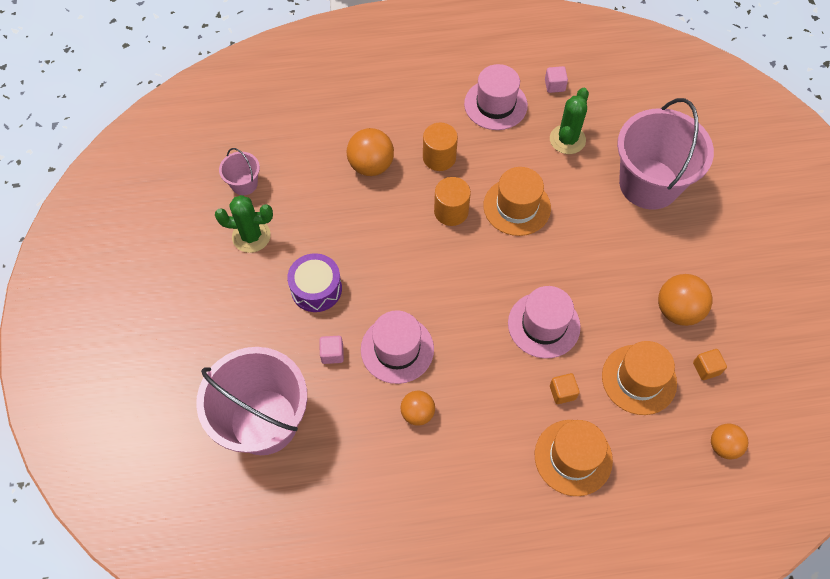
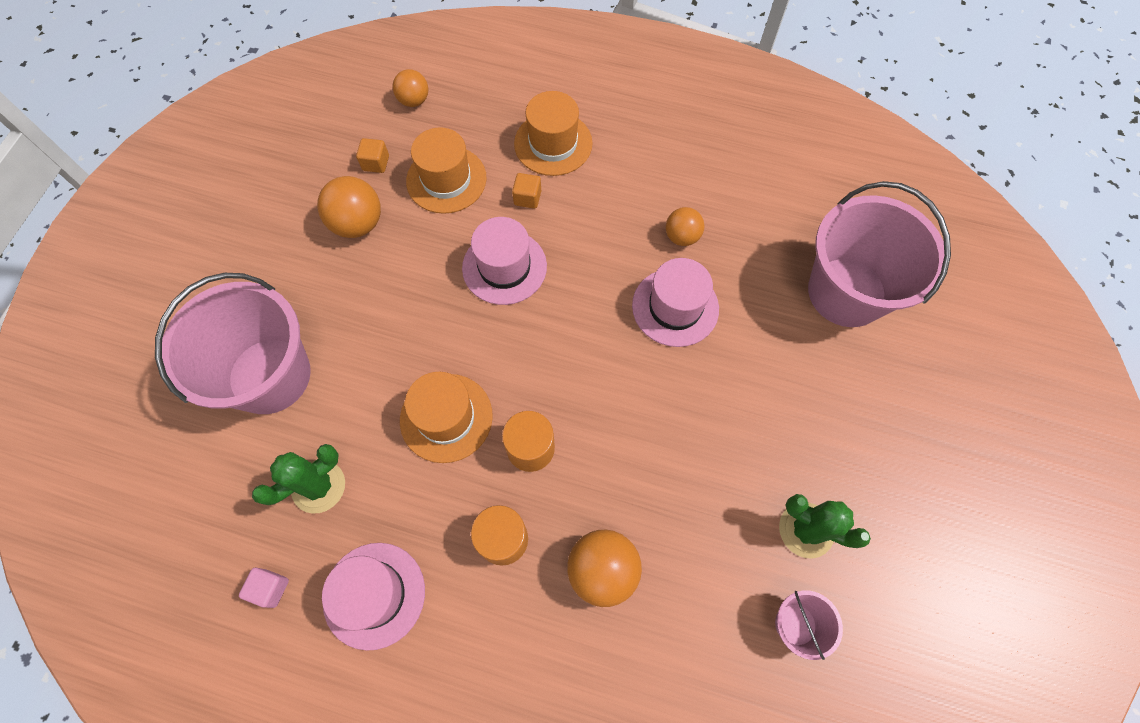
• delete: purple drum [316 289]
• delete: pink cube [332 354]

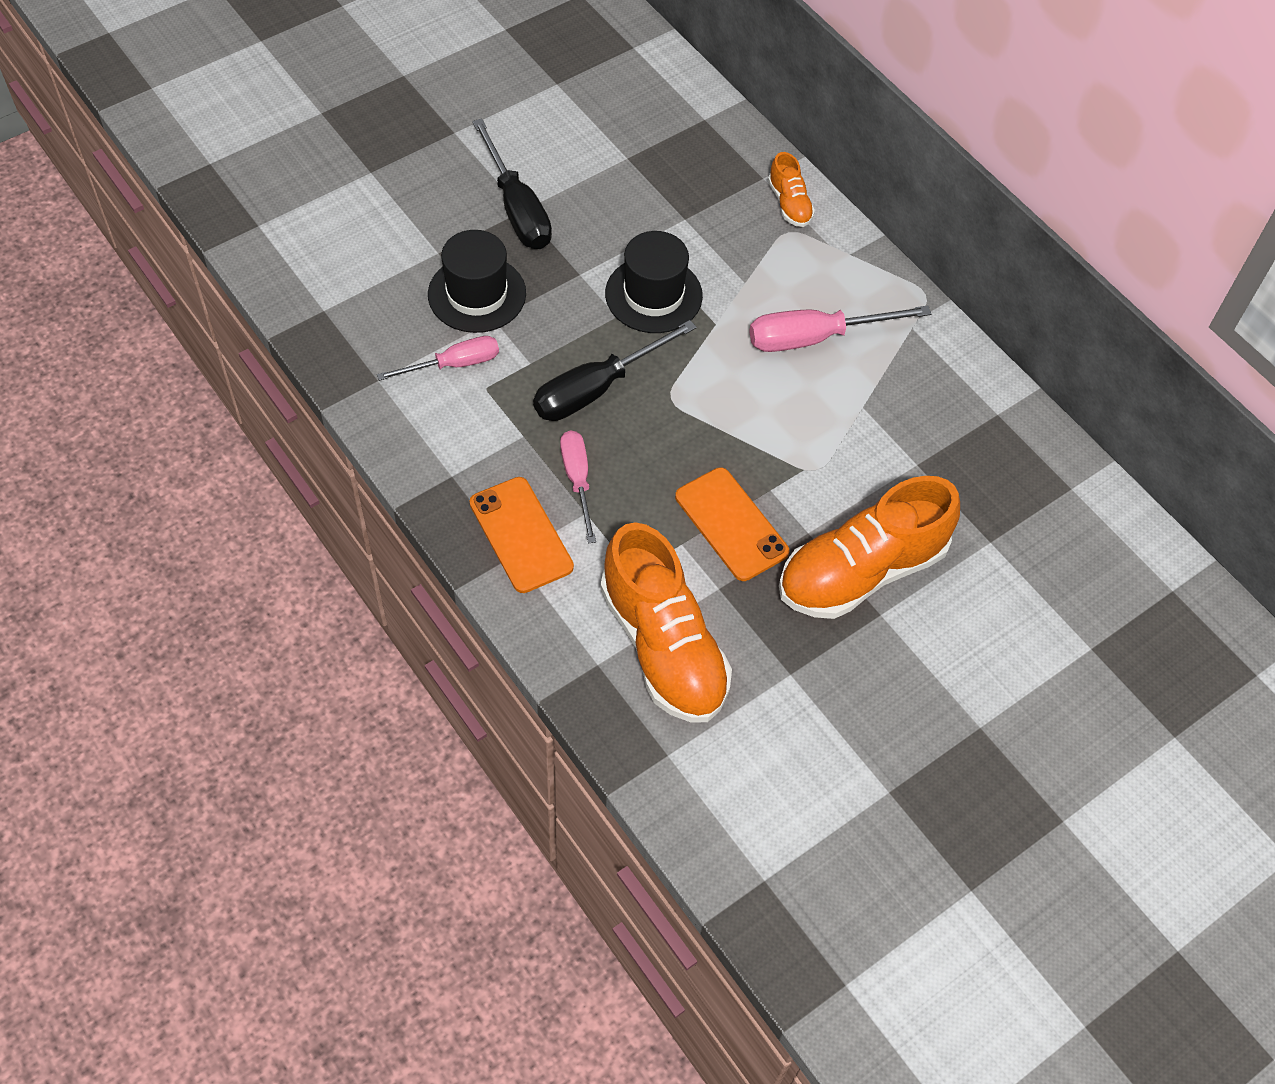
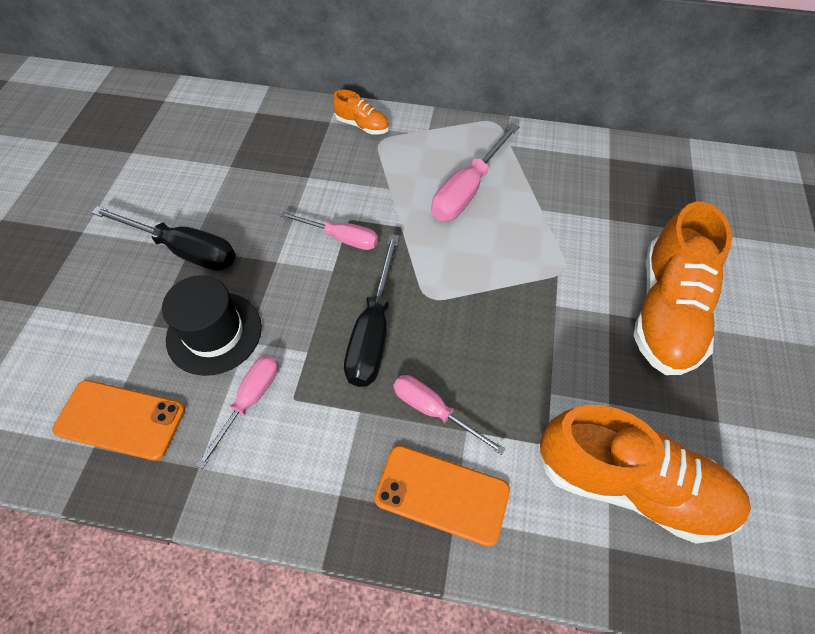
• move: orange phone [731 524] to [120 419]
• replace: black hat [653 295] to pink screwdriver [341 238]

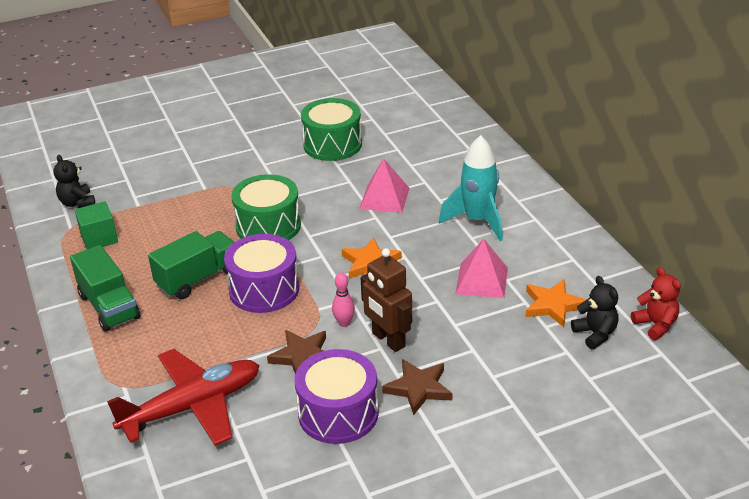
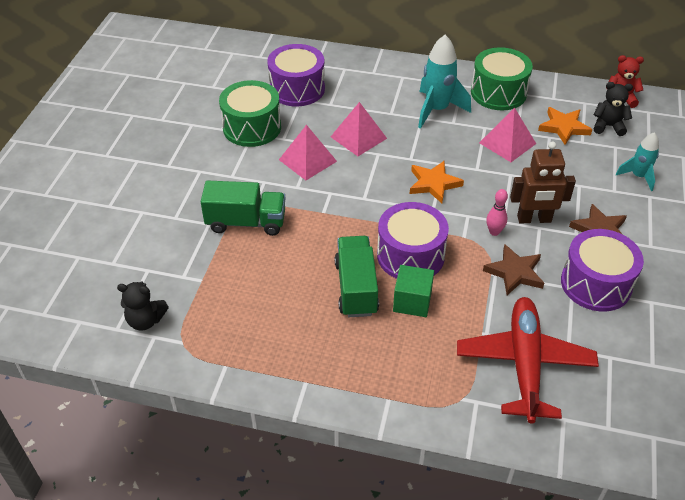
• insert: purple drum [297 89]
• insert: pink pyramid [307 160]
• insert: turquoise rocket [638 176]
• move: green truck [109 306] to [246 222]
• move: green cube [99 238] to [412 301]
• move: green drum [268 226] to [498 93]

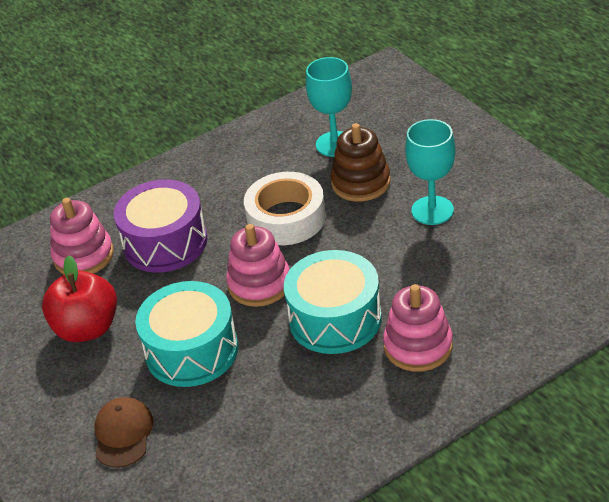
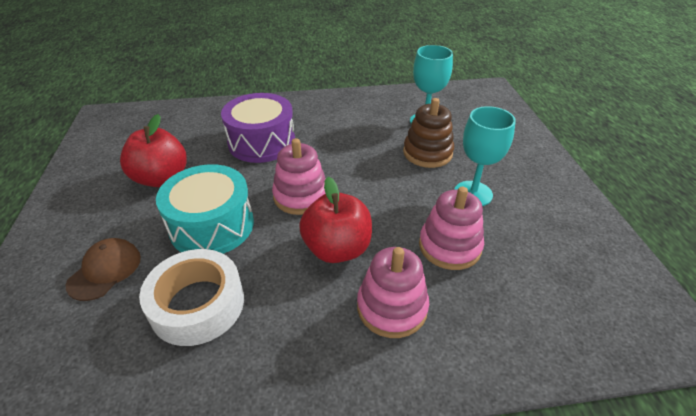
• move: pink stacking toy [83 256] to [449 246]
• move: white tape [286 218] to [197 304]
• replace: turquoise drum [335 319] to red apple [337 249]

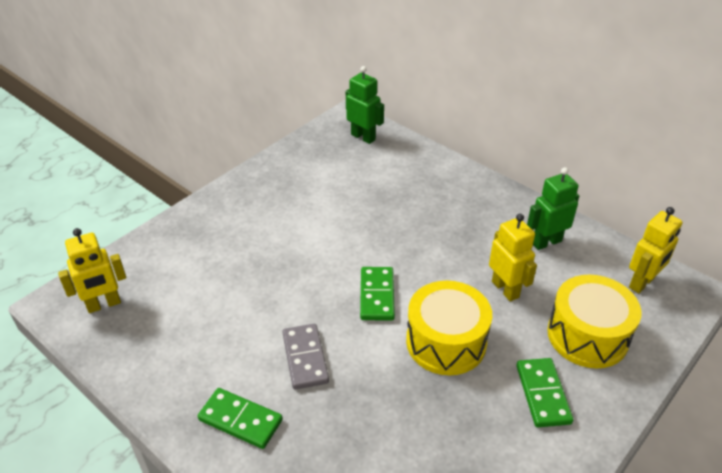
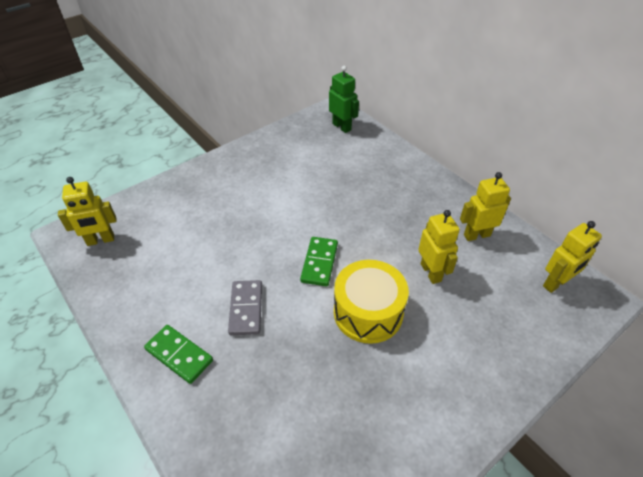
• delete: green domino [543 394]
• delete: yellow drum [587 335]
• recolor: green robot [546 242] to yellow robot [476 235]

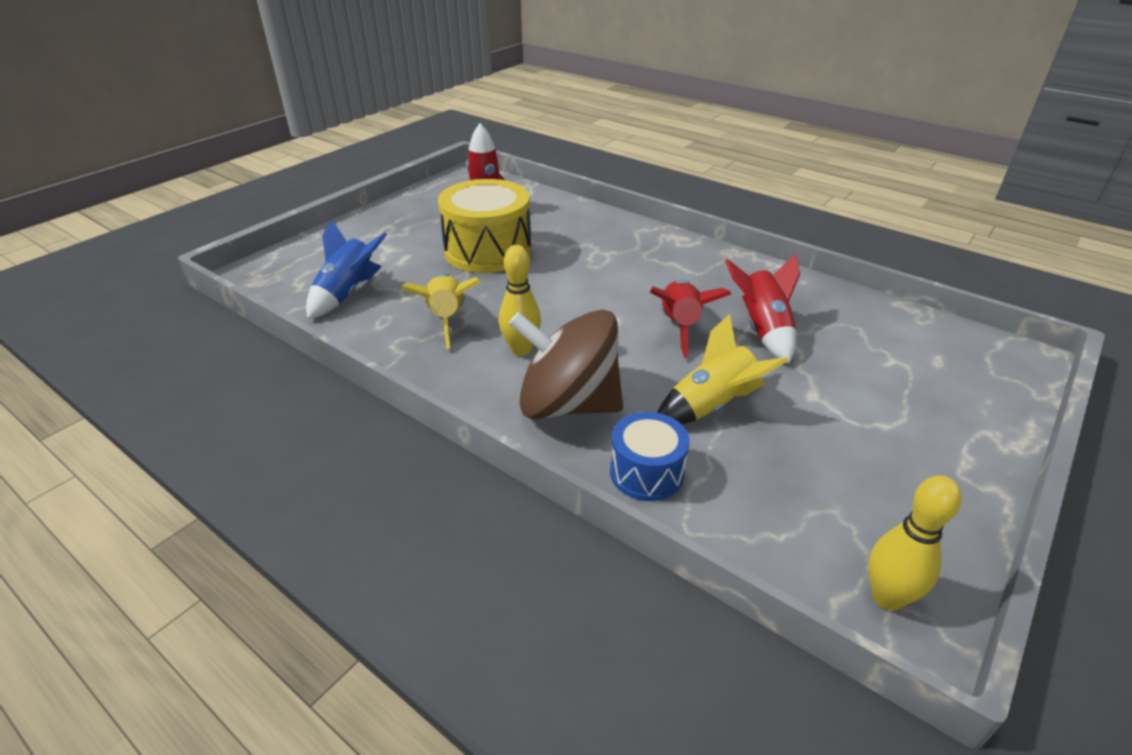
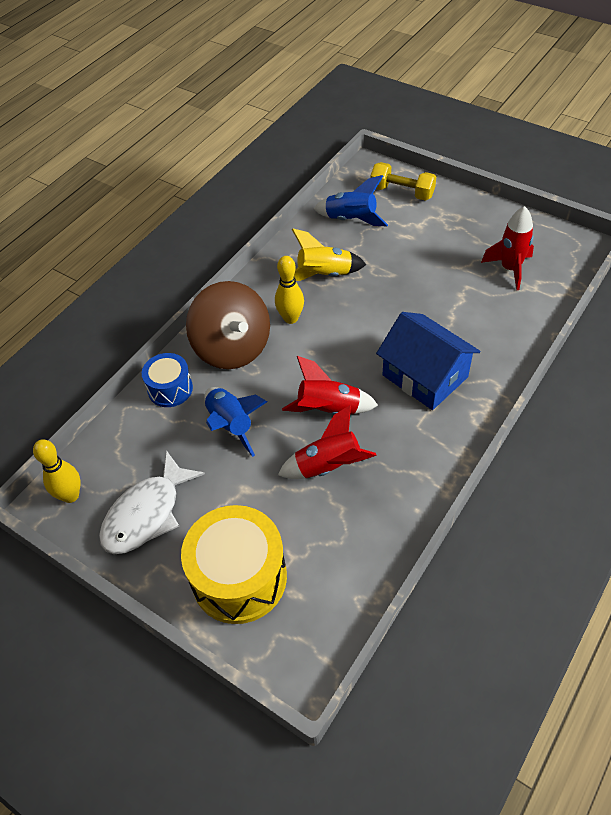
• insert: white fish [147 513]
• insert: yellow dumbbell [402 192]
• insert: blue house [424 376]
• move: yellow drum [488 251] to [239 577]
• recolor: yellow rocket [712 406] to blue rocket [231 425]
• rotate: brown spinning top [568 404] = [232 348] 135 degrees clockwise

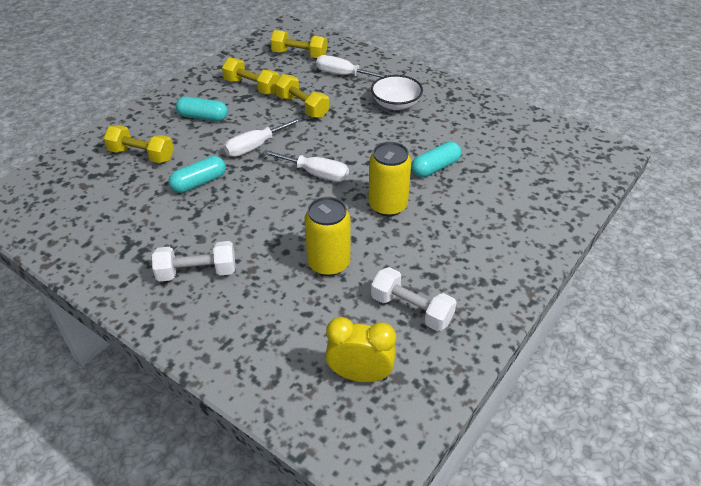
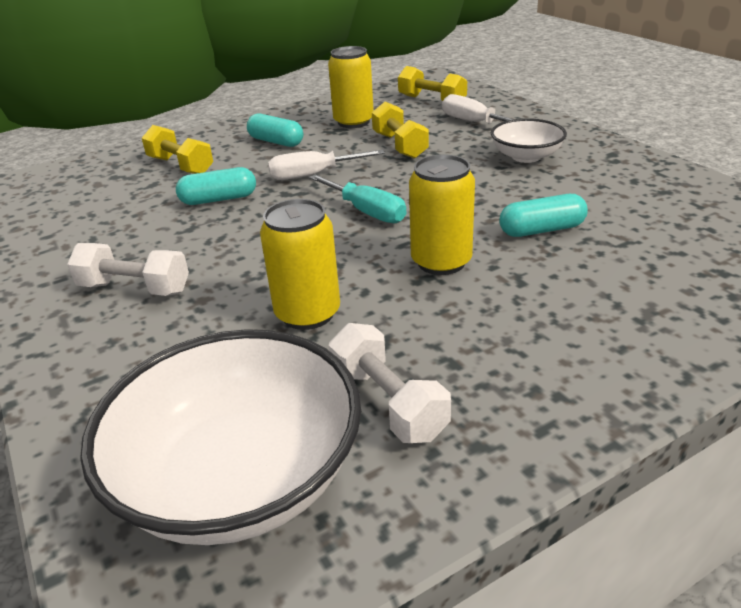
• replace: yellow dumbbell [252 87] to yellow can [353 122]
• replace: yellow clock [360 375] to white bowl [240 478]
• recolor: white screwdriver [316 174] to turquoise screwdriver [366 212]

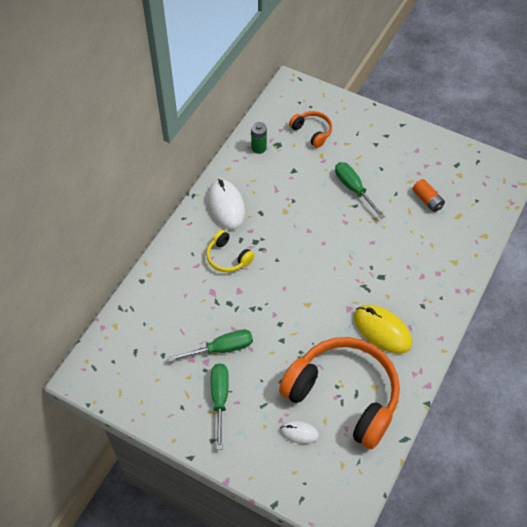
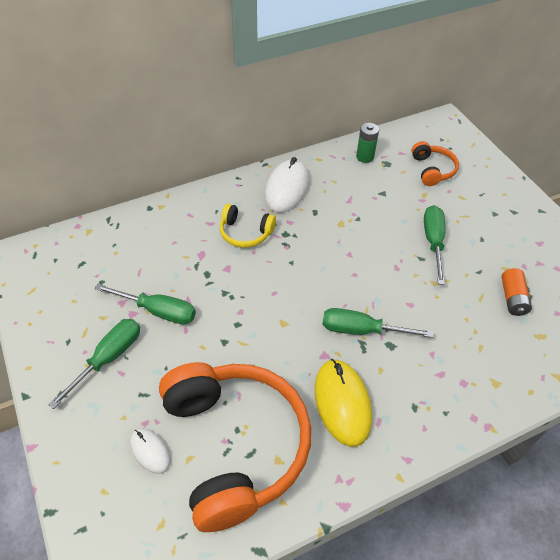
• insert: green screwdriver [362 330]
• rotate: yellow headphones [228 257] = [245 233] 60 degrees counterclockwise

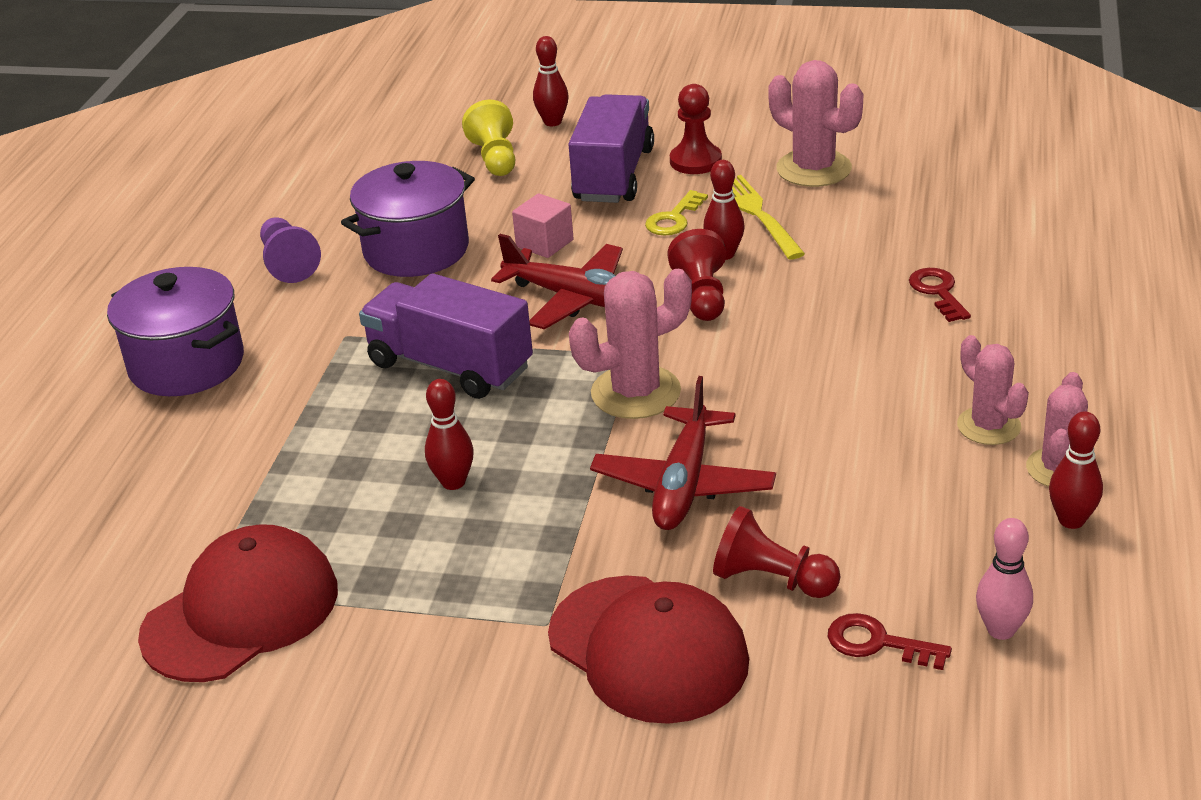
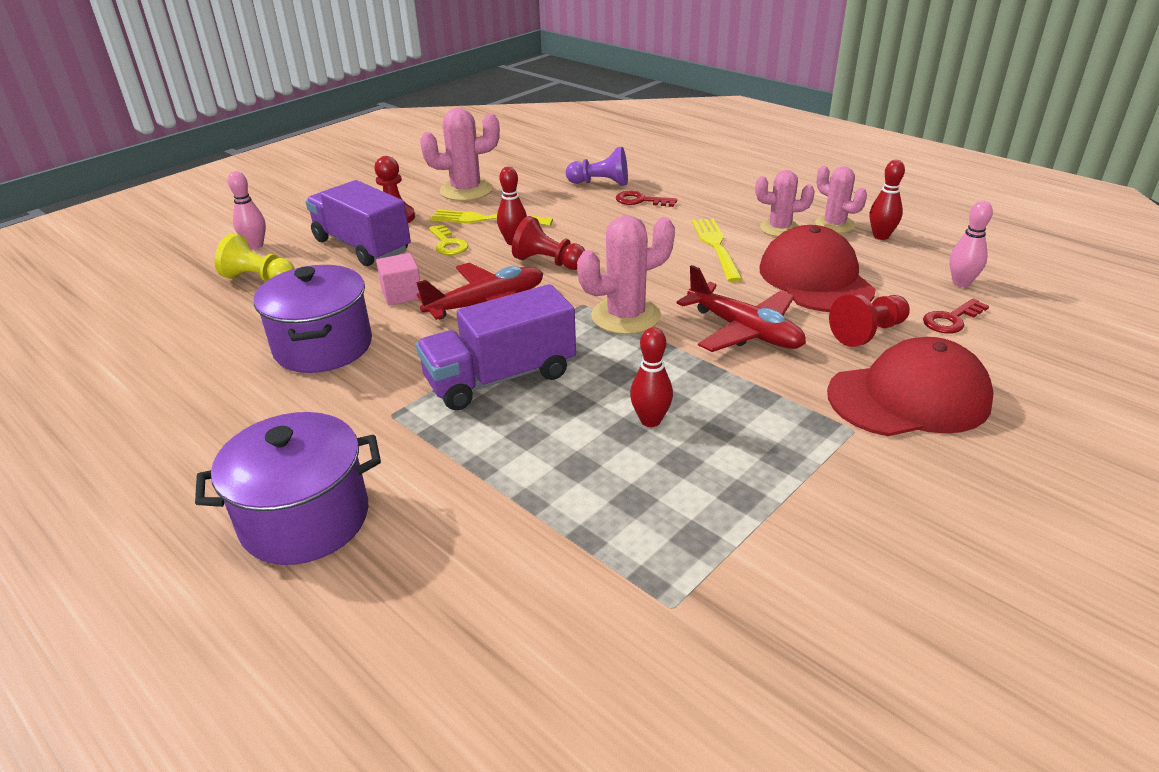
• insert: yellow fork [716 247]
• move: red cap [241 612] to [815 279]
• move: purple pawn [288 264] to [600 183]
• recolor: red bowling pin [552 122] to pink bowling pin [255 245]
• rotate: pink cactus [636 392] = [625 316] 60 degrees clockwise

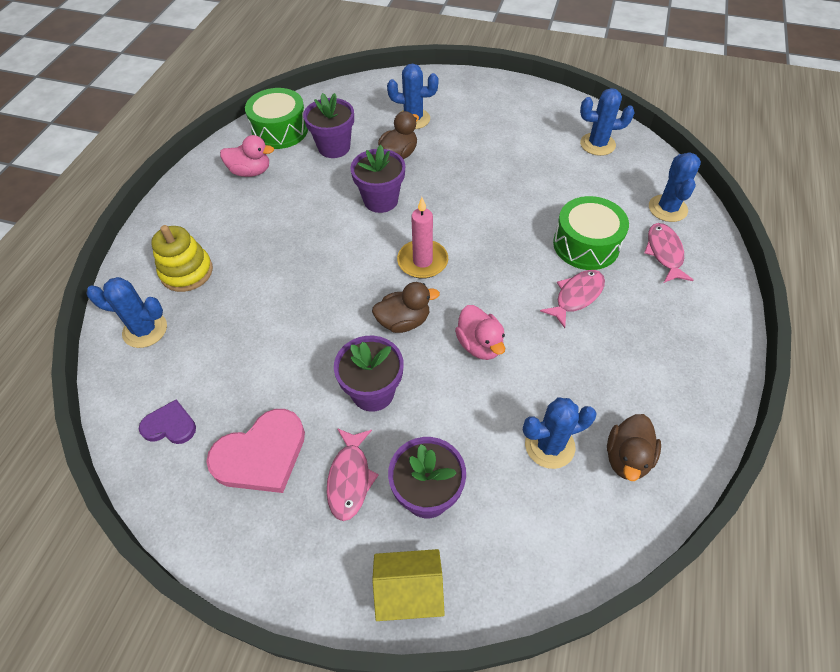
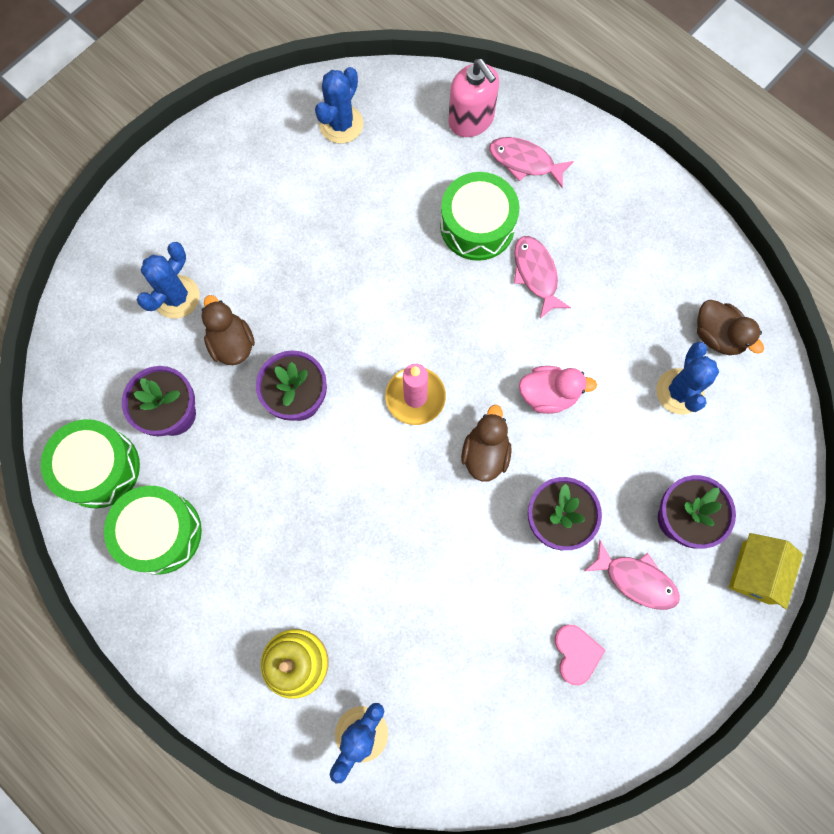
• delete: purple heart [170 425]
• replace: pink duck [251 172] to green drum [160 533]
• replace: blue cactus [667 208] to pink soap dispenser [471 120]
• resize: pink heart [261 455] = [576 653] x0.57

